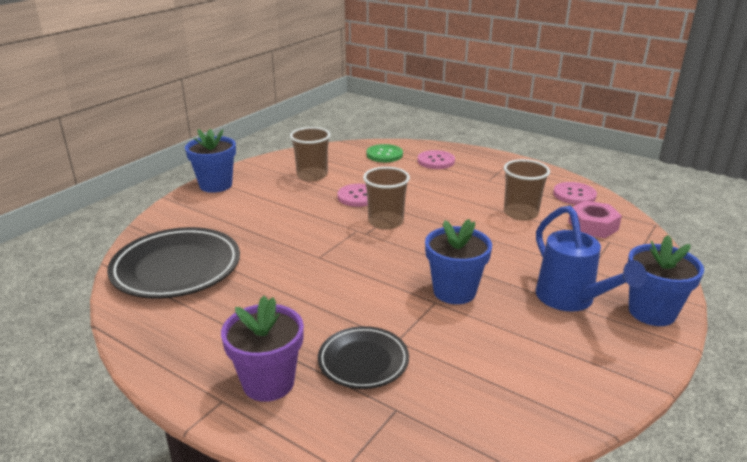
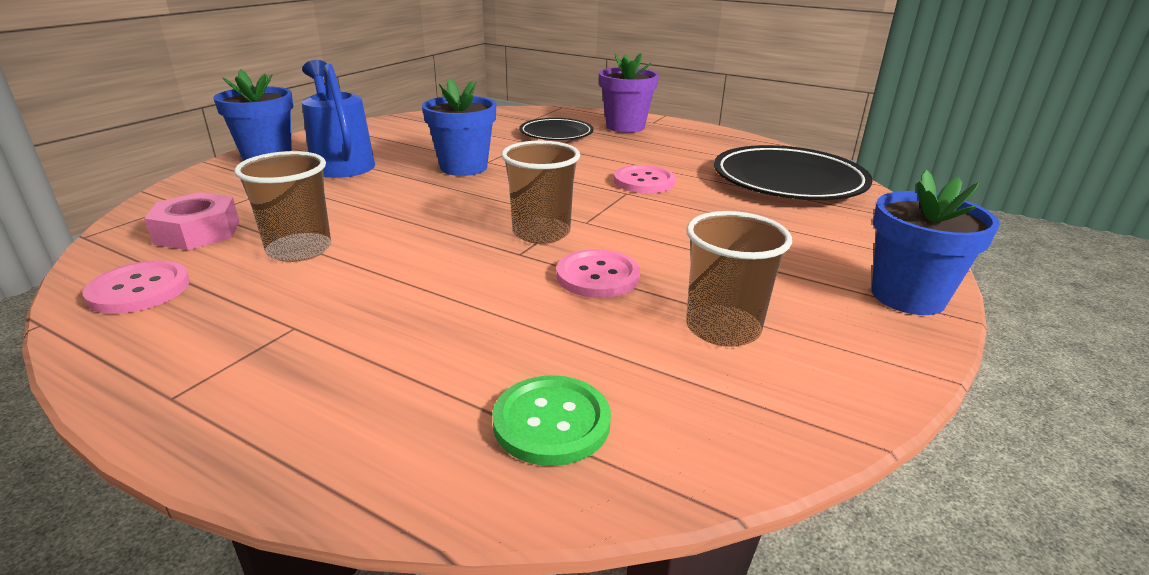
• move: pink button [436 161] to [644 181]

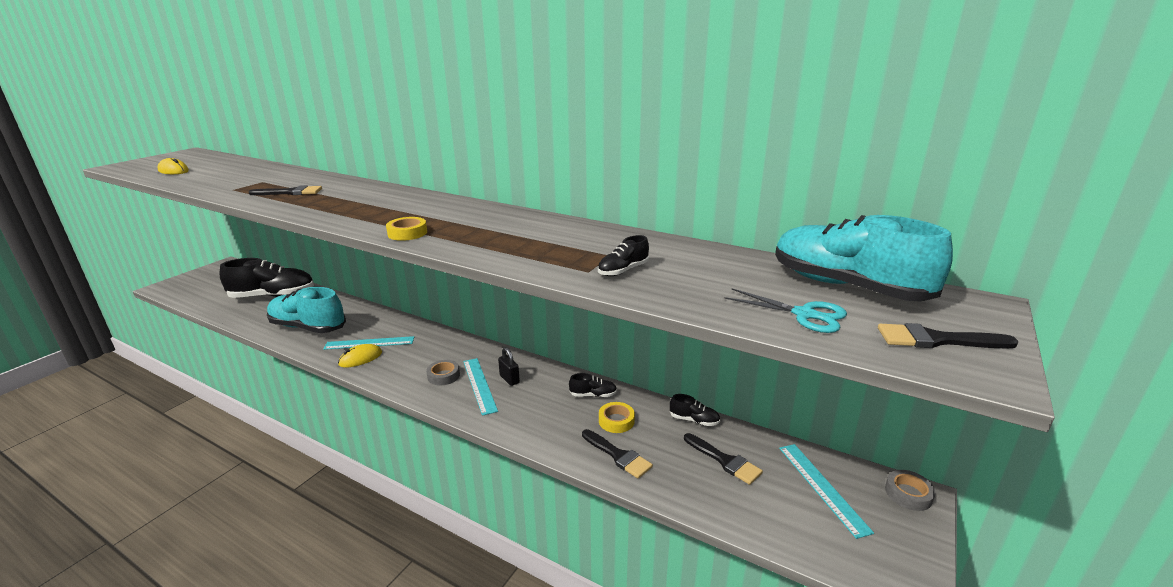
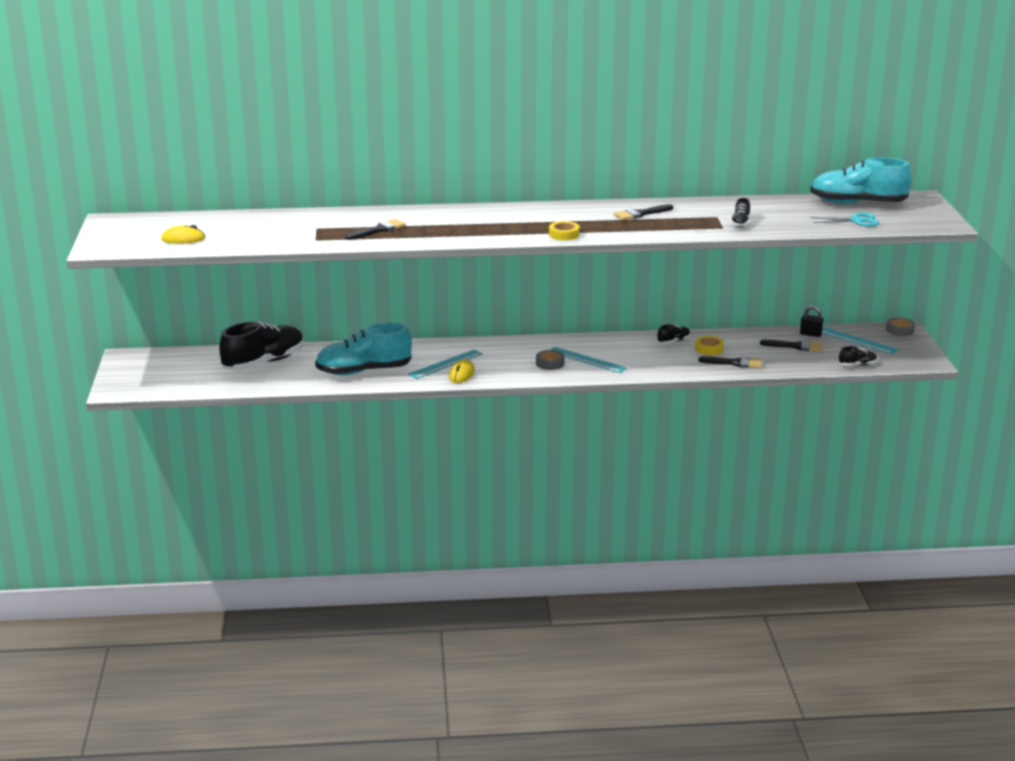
• move: black padlock [509 379] to [810 334]
• move: black shoe [694 420] to [857 365]
• move: black brush [936 340] to [640 214]

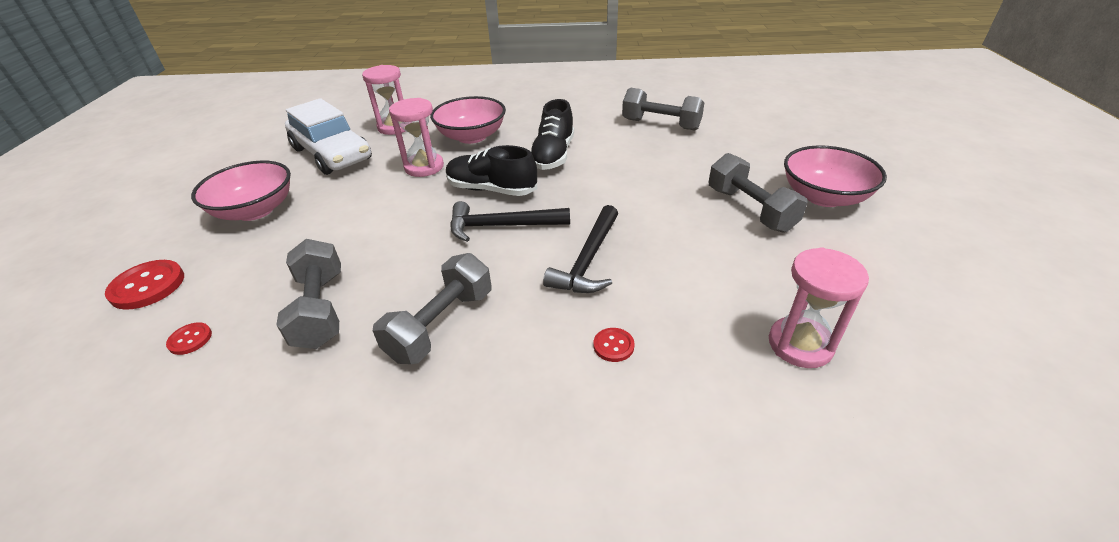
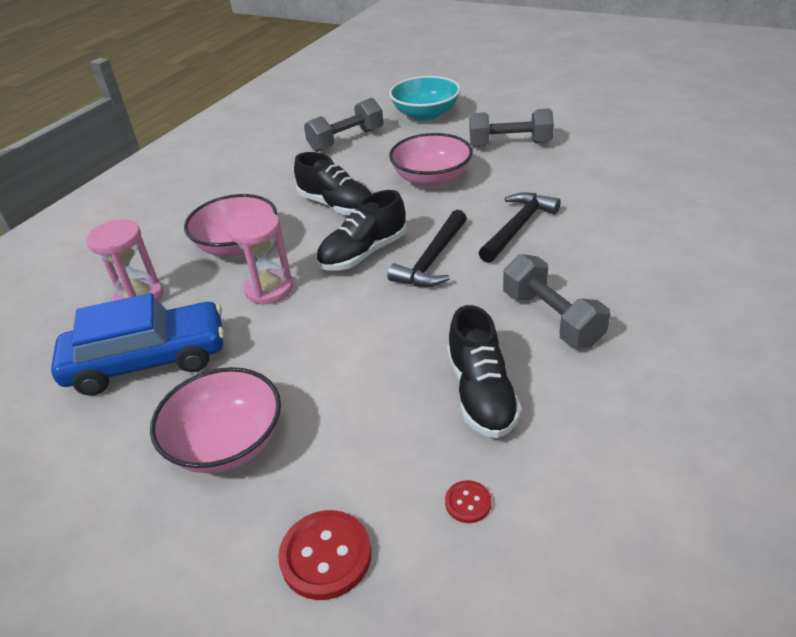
• delete: red button [613 346]
• delete: pink hourglass [800 344]
• insert: turquoise bowl [425 114]
• move: pink bowl [824 197] to [431 179]
• replace: grey dumbbell [320 309] to black shoe [481 393]
• recolor: white car [332 154] to blue car [148 360]
• rotate: black hammer [588 260] = [518 227] 105 degrees counterclockwise

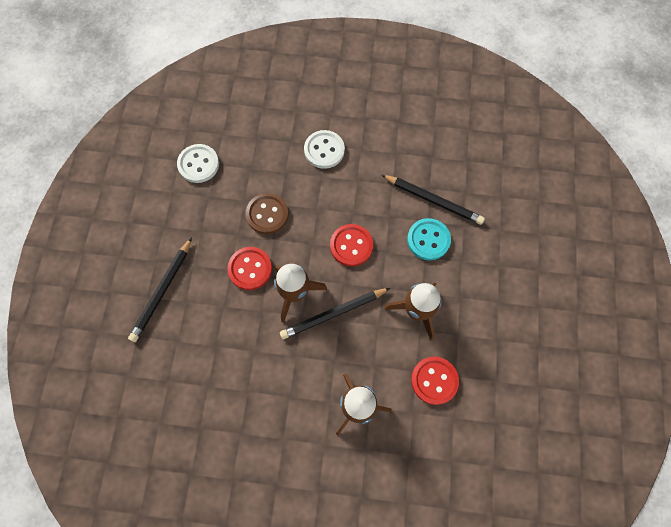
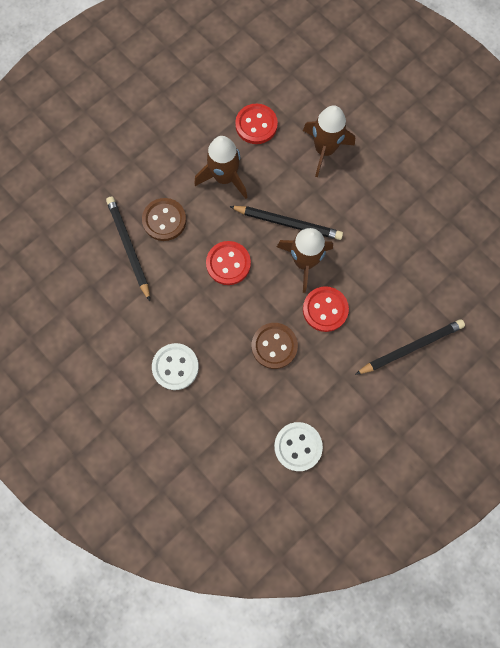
• recolor: turquoise button [428 240] to brown button [164 220]

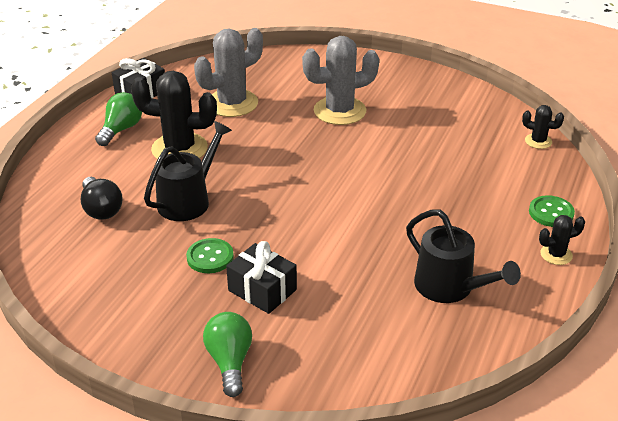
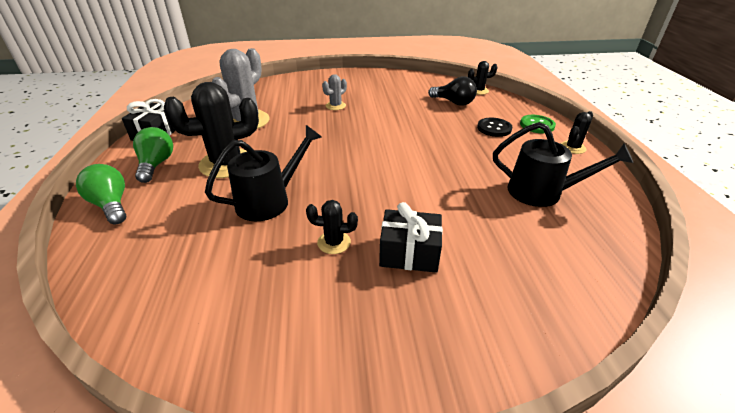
• insert: black button [494 128]
• move: black light bulb [101 209] to [454 102]
• move: green light bulb [230 362] to [111 205]
• replace: green button [210 257] to black cactus [334 242]
• rotate: black watering can [189 200] = [270 200] 45 degrees clockwise
• resize: grey cactus [339 111] = [335 106] x0.48

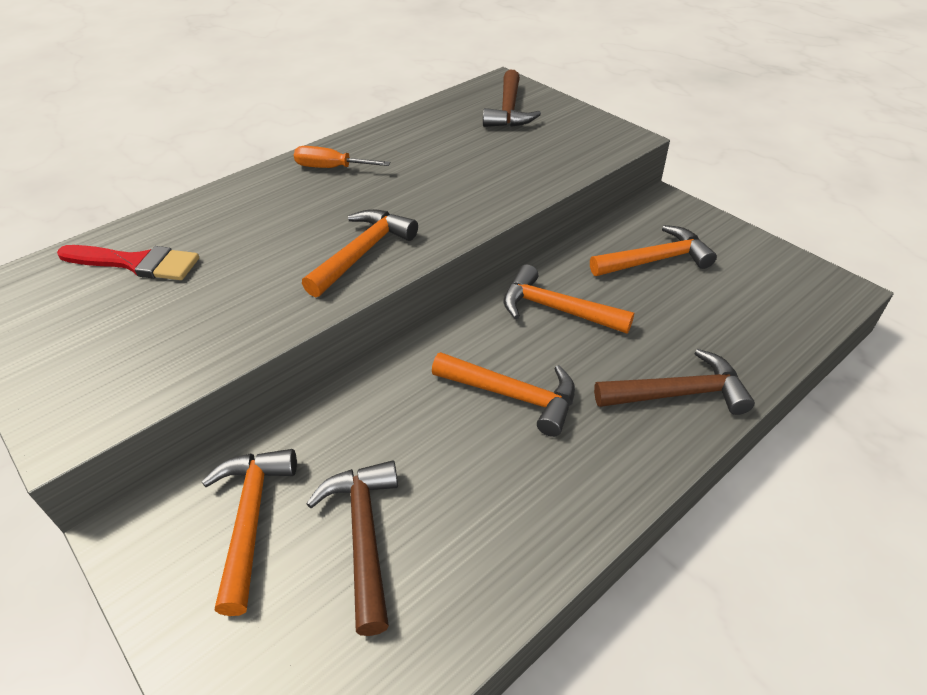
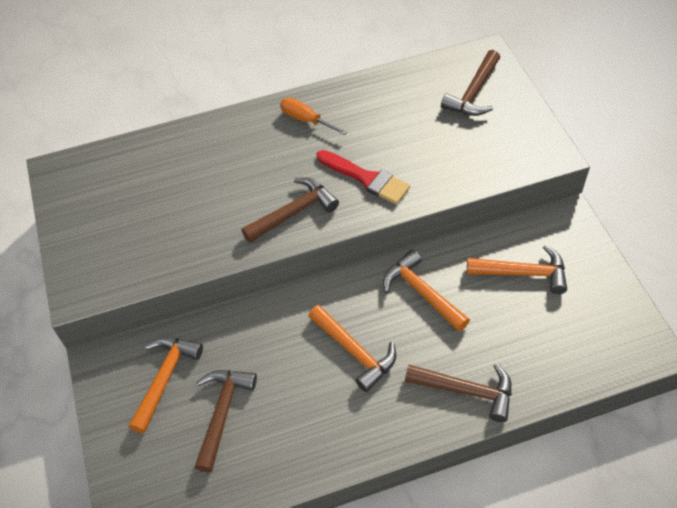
• move: red brush [136 263] to [366 178]
• recolor: orange hammer [363 252] to brown hammer [294 212]

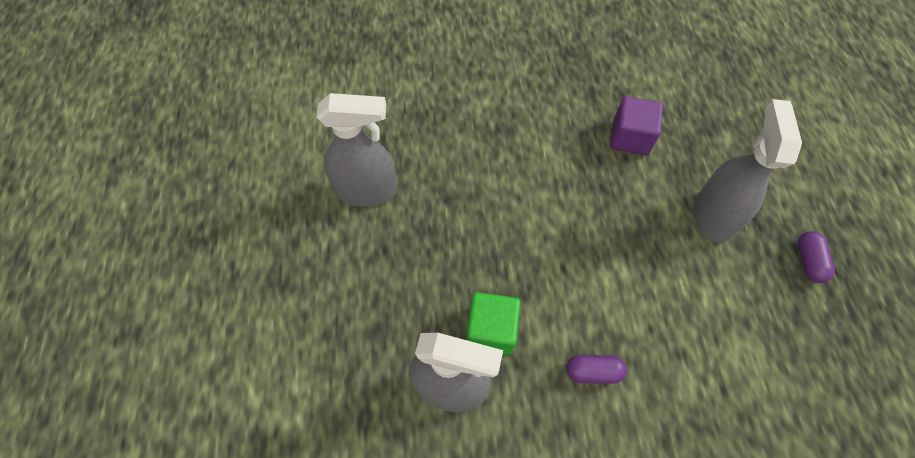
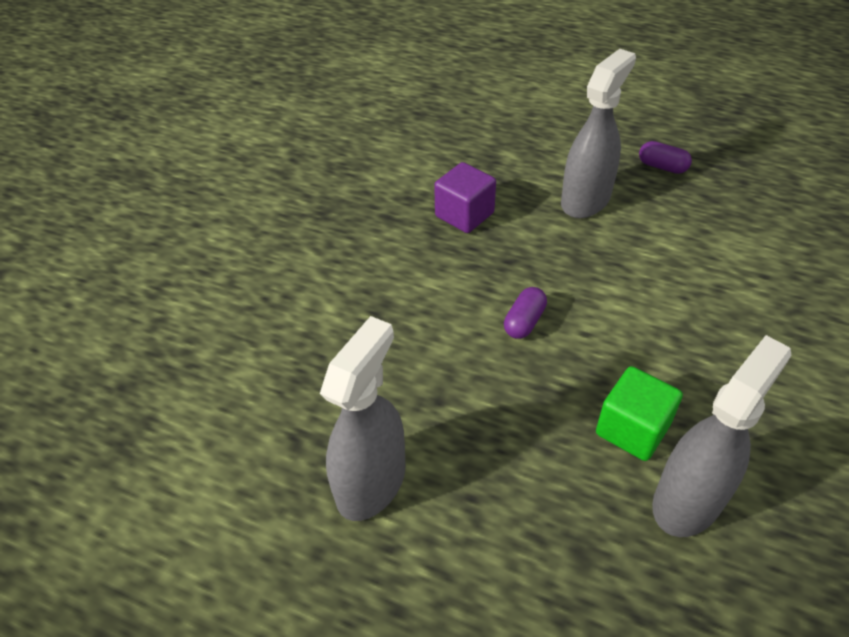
• move: purple capsule [593 371] to [524 321]
• rotate: grey spray bottle [713 215] = [586 200] 90 degrees clockwise

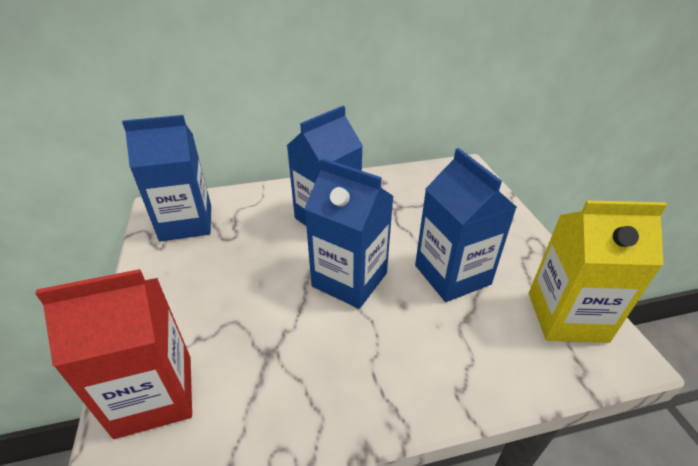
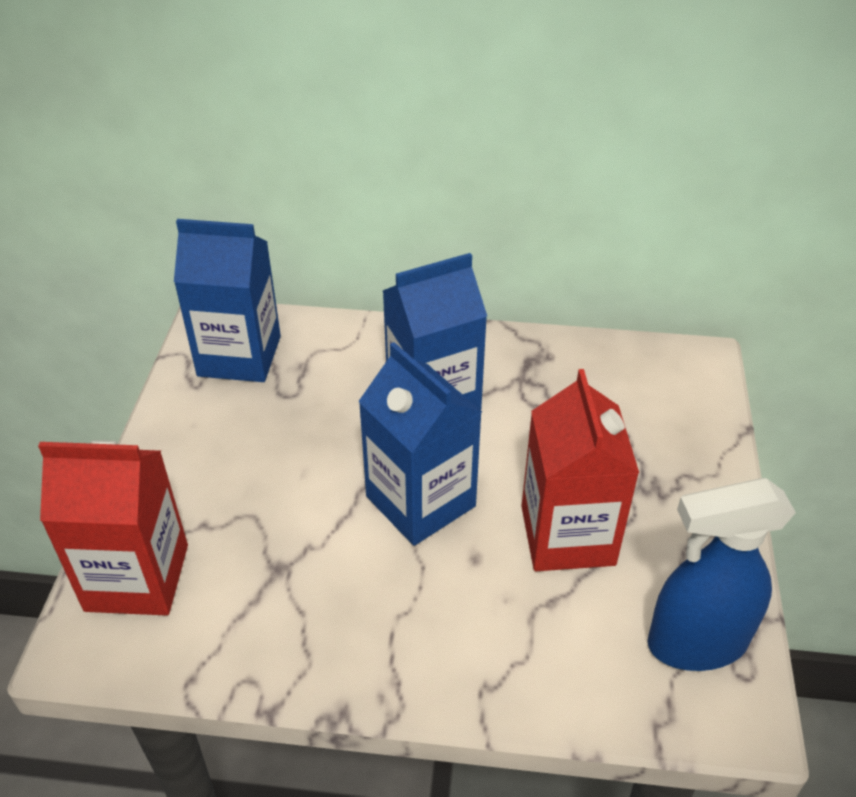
• replace: yellow carton [566 317] to blue spray bottle [695 643]
• recolor: blue carton [452 275] to red carton [567 535]

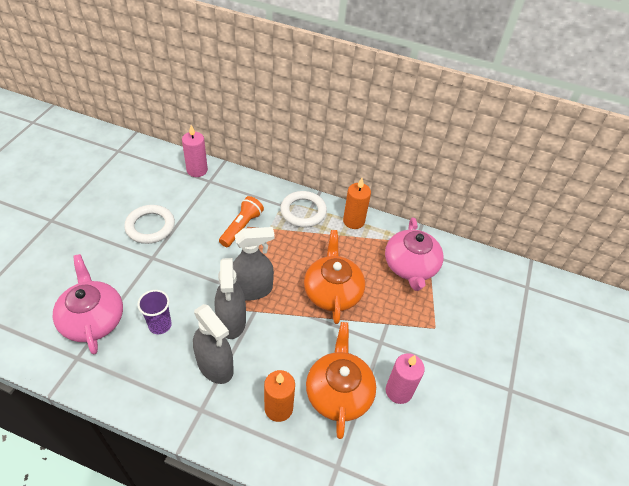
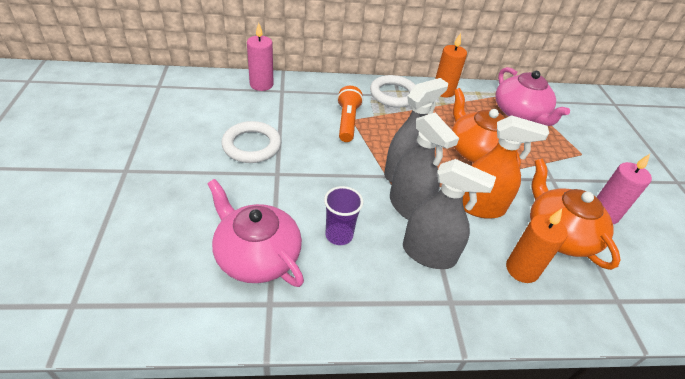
• insert: orange spray bottle [480 207]

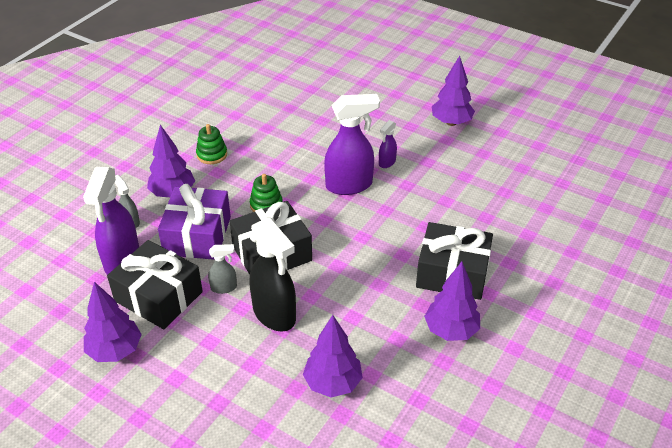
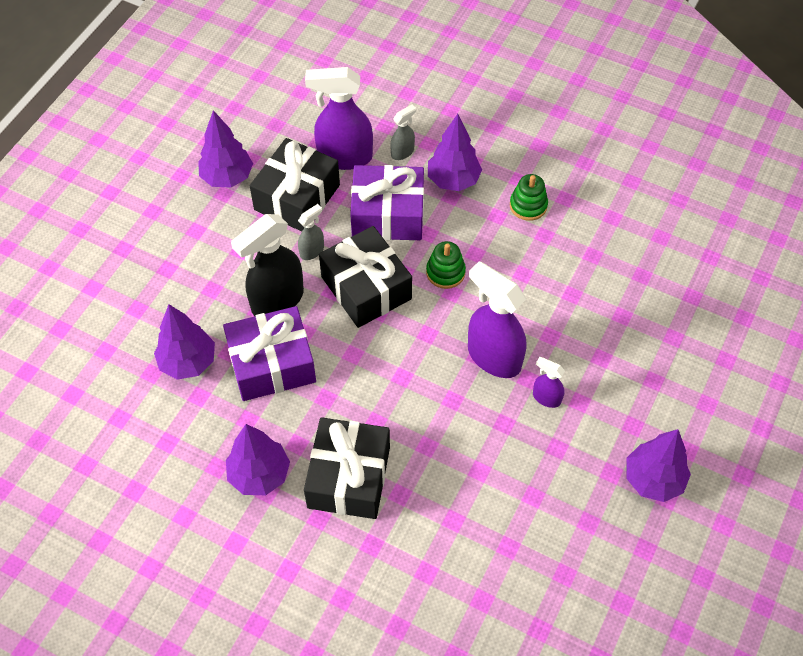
• insert: purple gift [272 364]
• rotate: grey spray bottle [224 287] = [312 251] 120 degrees counterclockwise
• rotate: purple spray bottle [349 185] = [493 357] 150 degrees clockwise

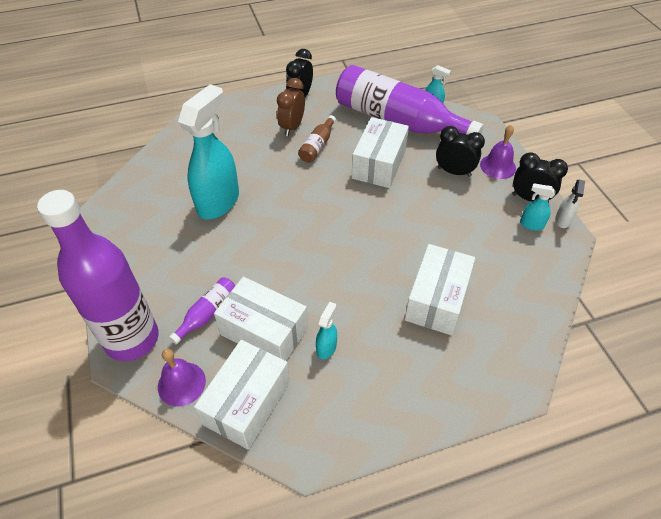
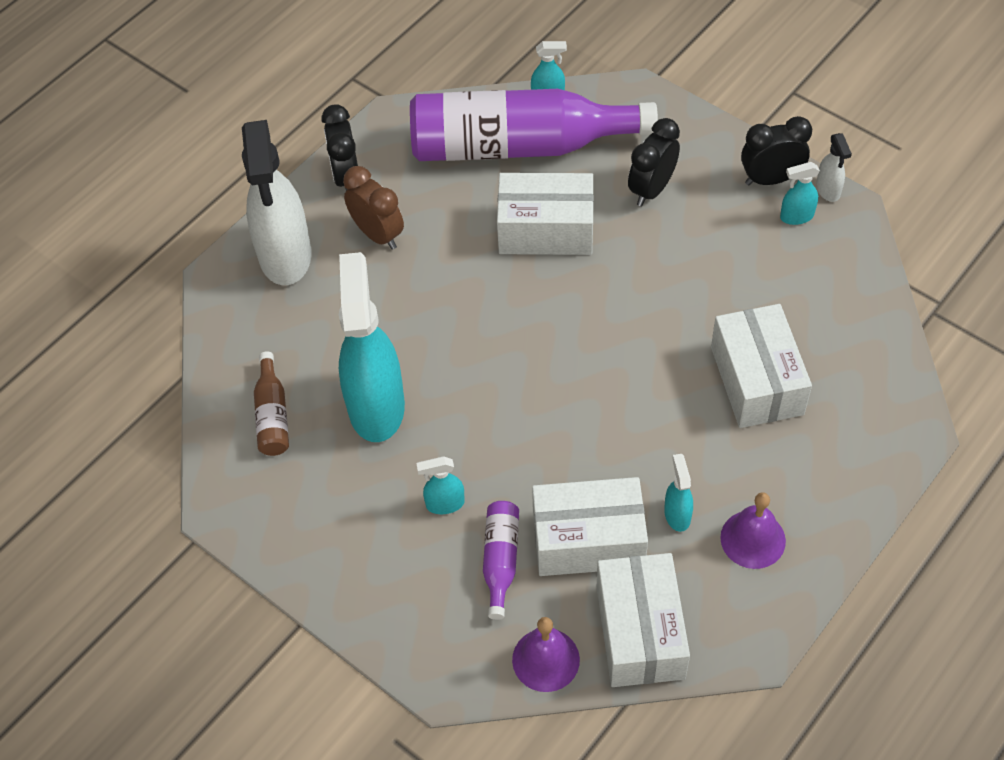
• delete: purple bottle [132 339]
• insert: white spray bottle [285 256]
• insert: turquoise spray bottle [444 504]
• move: brown bottle [317 146] to [272 415]
• move: purple bell [498 166] to [753 539]
• rotate: brown clock [292 127] = [378 234] 150 degrees clockwise
• rotate: white box [379 164] = [546 230] 75 degrees counterclockwise
• rotate: black clock [454 172] = [651 189] 45 degrees counterclockwise

